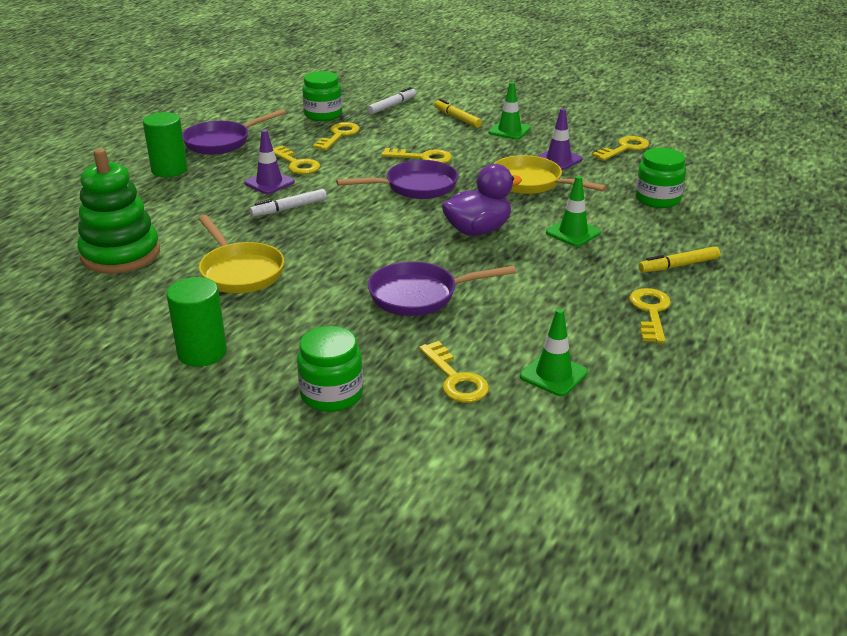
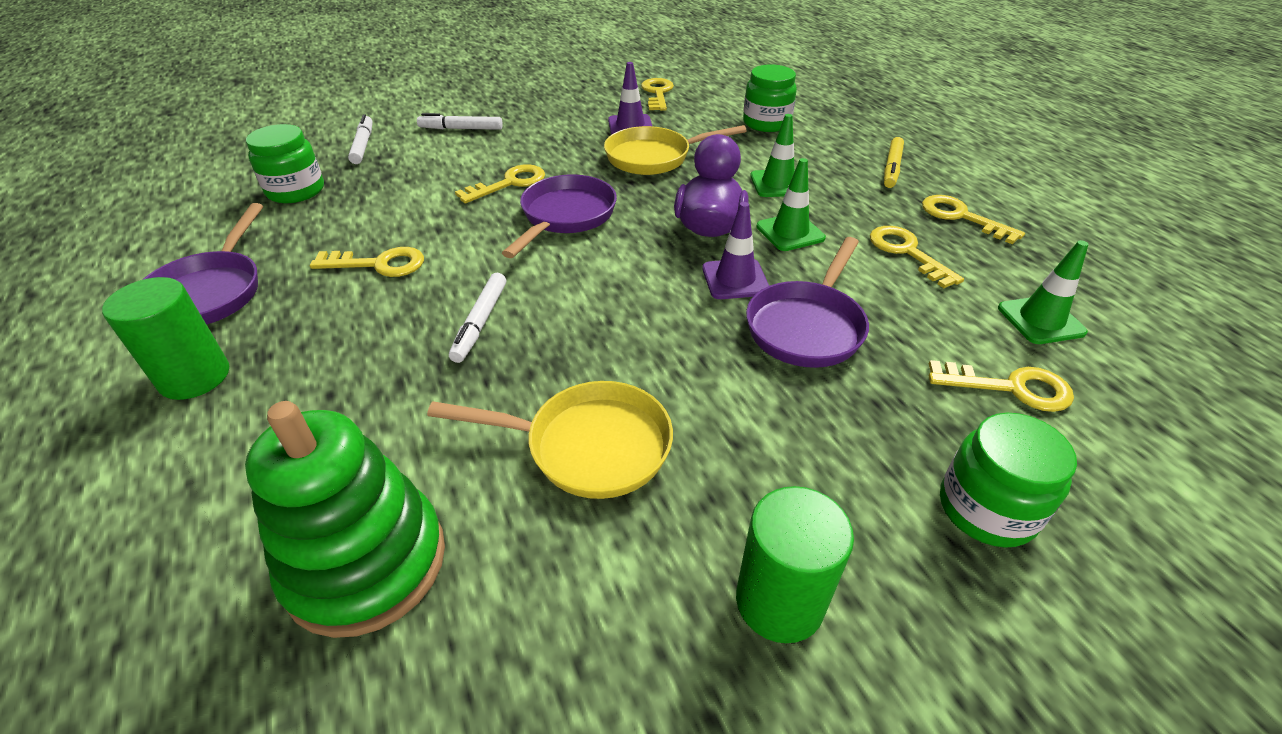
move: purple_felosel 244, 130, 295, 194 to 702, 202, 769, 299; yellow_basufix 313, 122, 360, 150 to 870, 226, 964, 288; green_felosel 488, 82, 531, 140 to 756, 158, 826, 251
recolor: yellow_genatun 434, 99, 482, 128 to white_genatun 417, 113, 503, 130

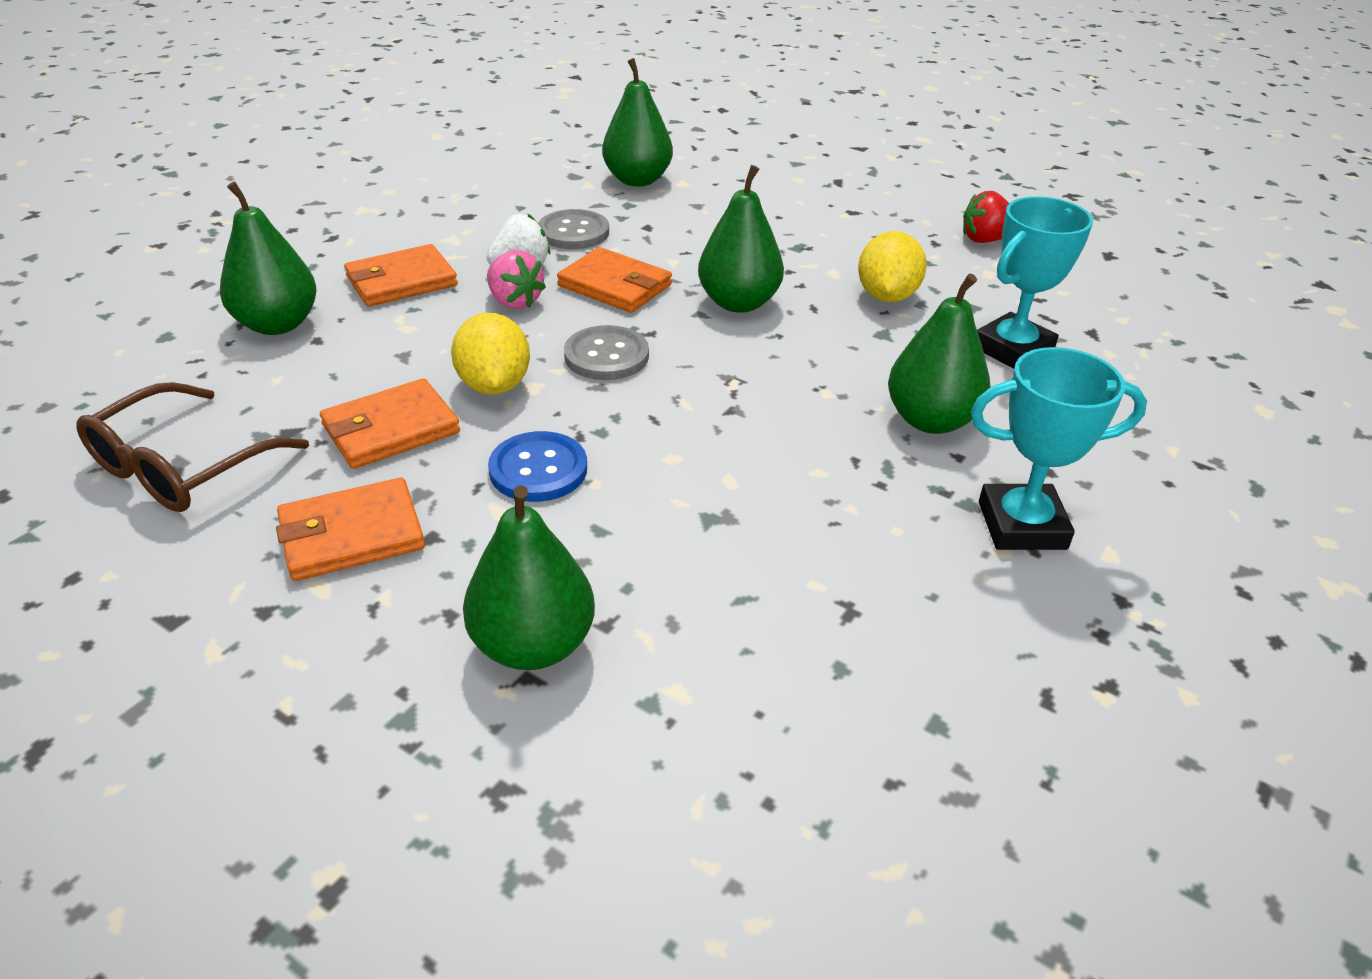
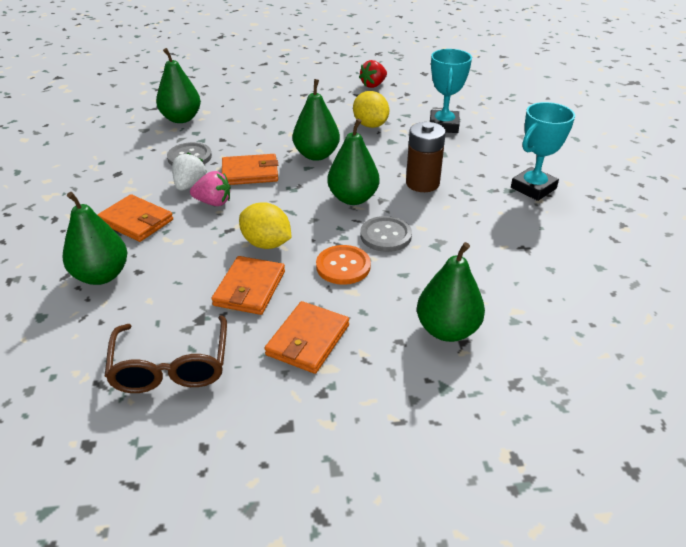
insert: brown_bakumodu 406, 122, 446, 192
move: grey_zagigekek 564, 325, 649, 380 to 360, 216, 412, 252; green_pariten 888, 274, 991, 434 to 328, 119, 379, 205
recolor: blue_zagigekek 488, 431, 587, 502 to orange_zagigekek 316, 245, 371, 285
rotate: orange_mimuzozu 344, 244, 458, 307 = 97, 194, 173, 242 75 degrees counterclockwise

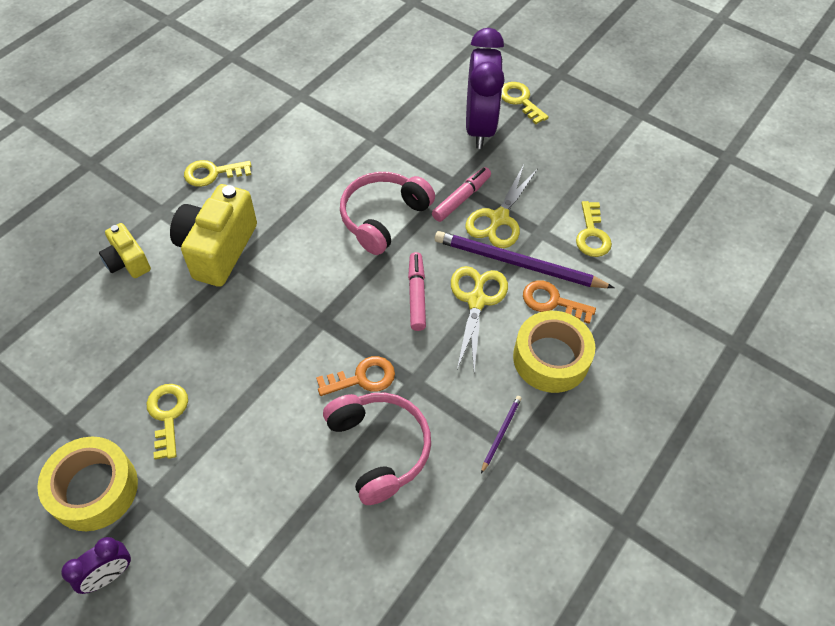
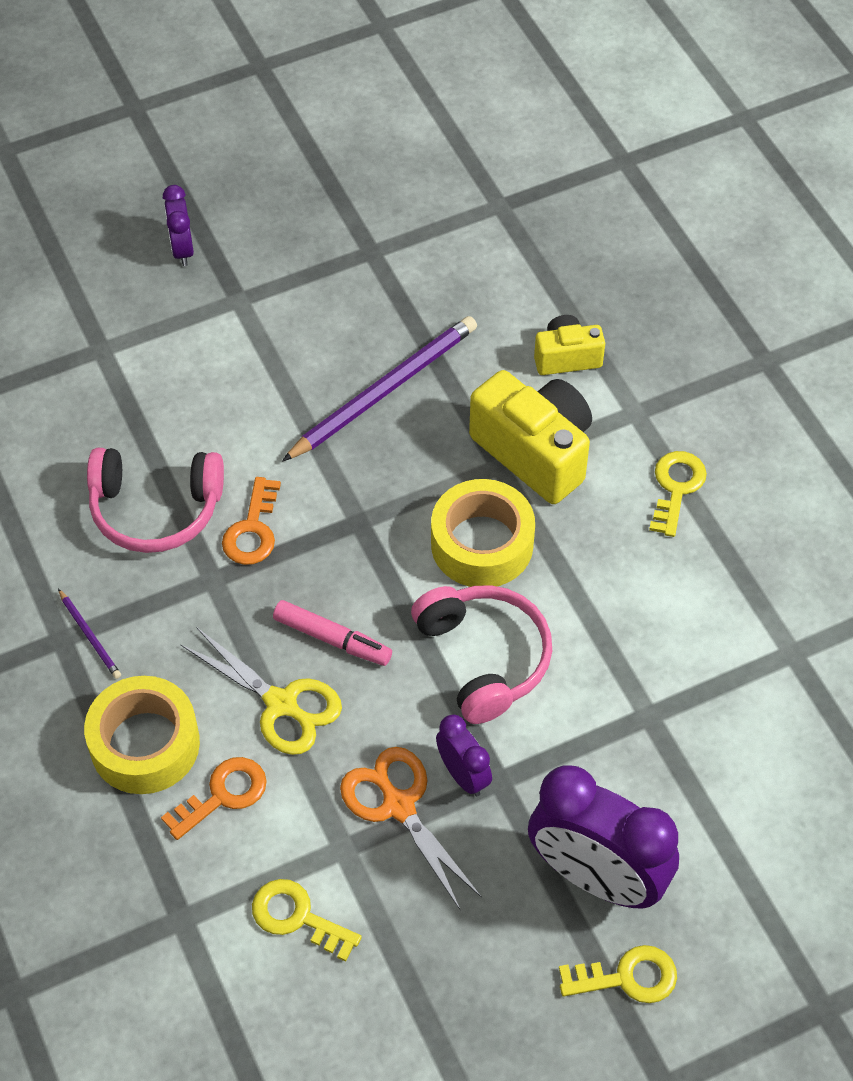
delete: yellow_basufix 146, 384, 188, 460
move: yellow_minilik 37, 436, 138, 531 to 431, 479, 535, 587; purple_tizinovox 435, 231, 614, 288 to 282, 316, 477, 462
replace: pink_genatun 432, 167, 491, 222 to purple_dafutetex 436, 715, 492, 796
recolor: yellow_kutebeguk 465, 165, 537, 248 to orange_kutebeguk 340, 747, 482, 909

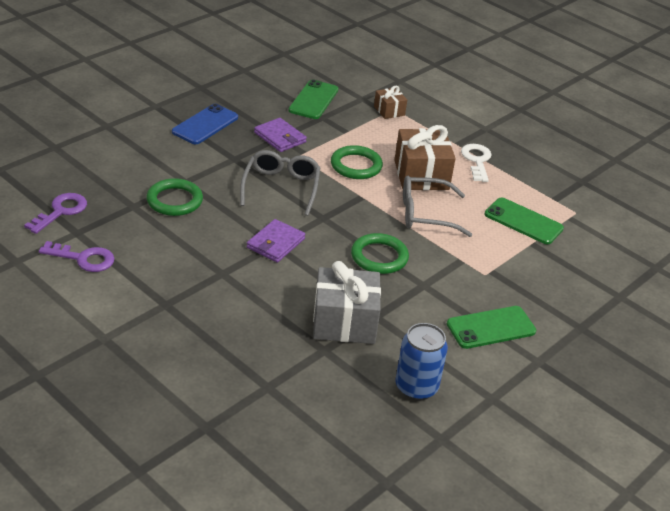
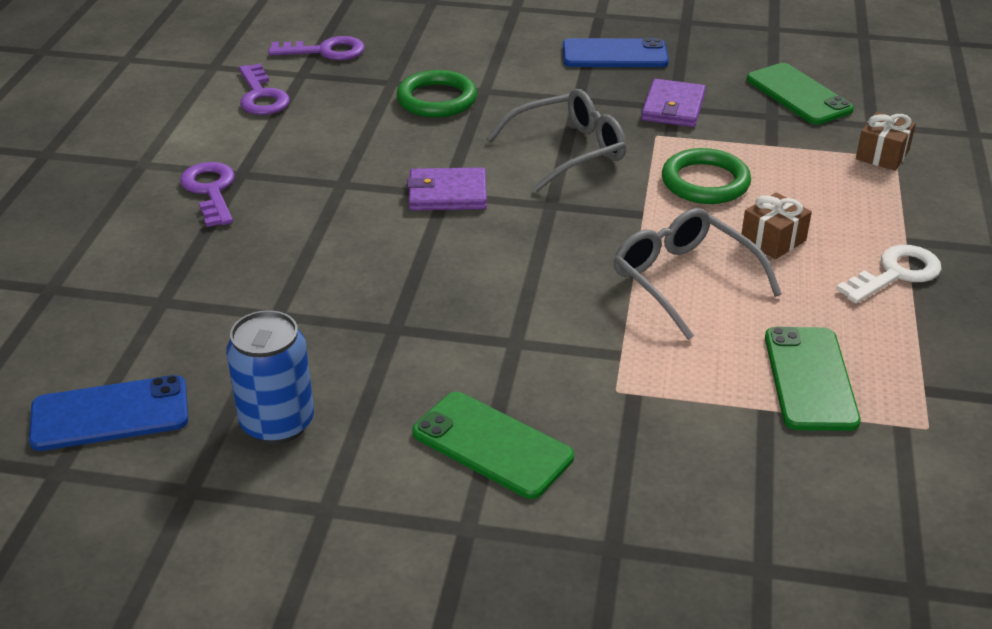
delete: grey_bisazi 313, 261, 381, 344; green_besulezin 351, 233, 409, 274
insert: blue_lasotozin 29, 375, 189, 451; purple_basufix 180, 162, 235, 227
rotate: green_lasotozin 289, 80, 339, 119 = 747, 63, 854, 125 75 degrees clockwise
resize: brown_bisazi 394, 125, 456, 190 = 741, 192, 812, 259 x0.53

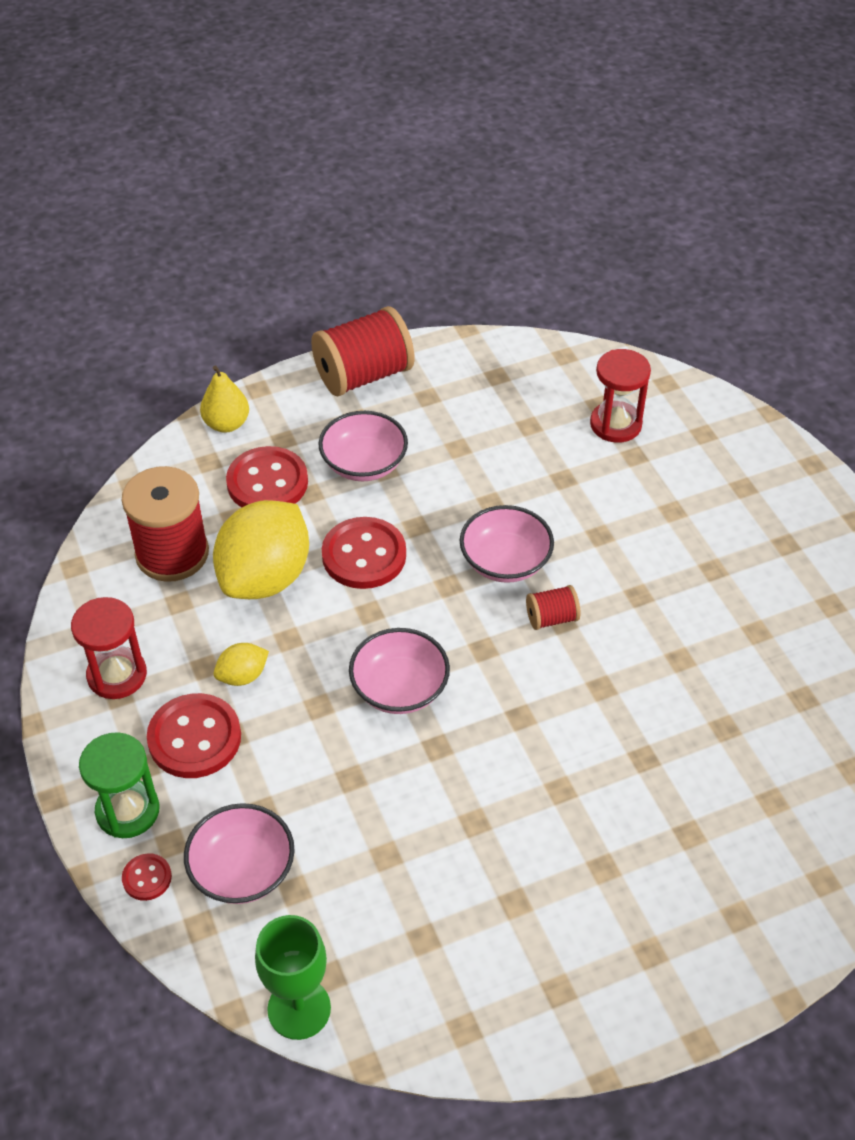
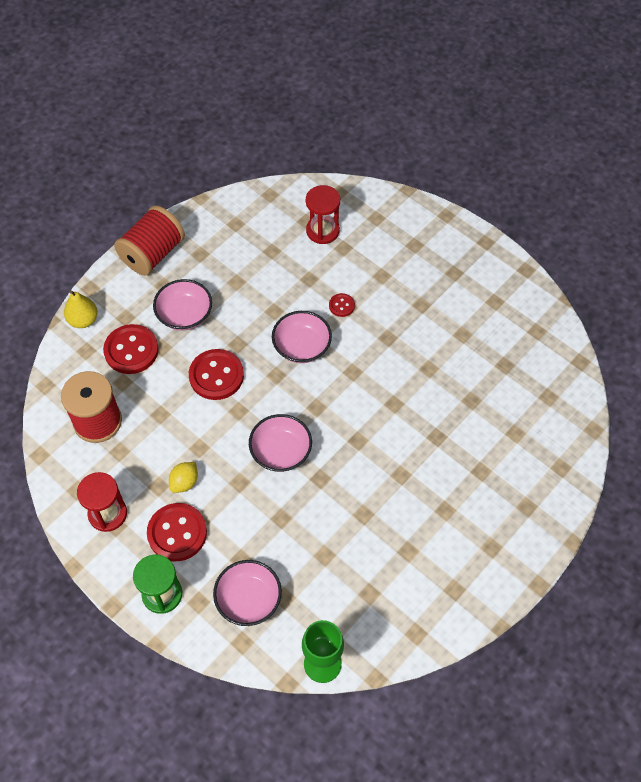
delete: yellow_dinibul 213, 500, 309, 599; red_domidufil 526, 585, 580, 630
move: red_zagigekek 122, 853, 172, 901 to 329, 293, 355, 317

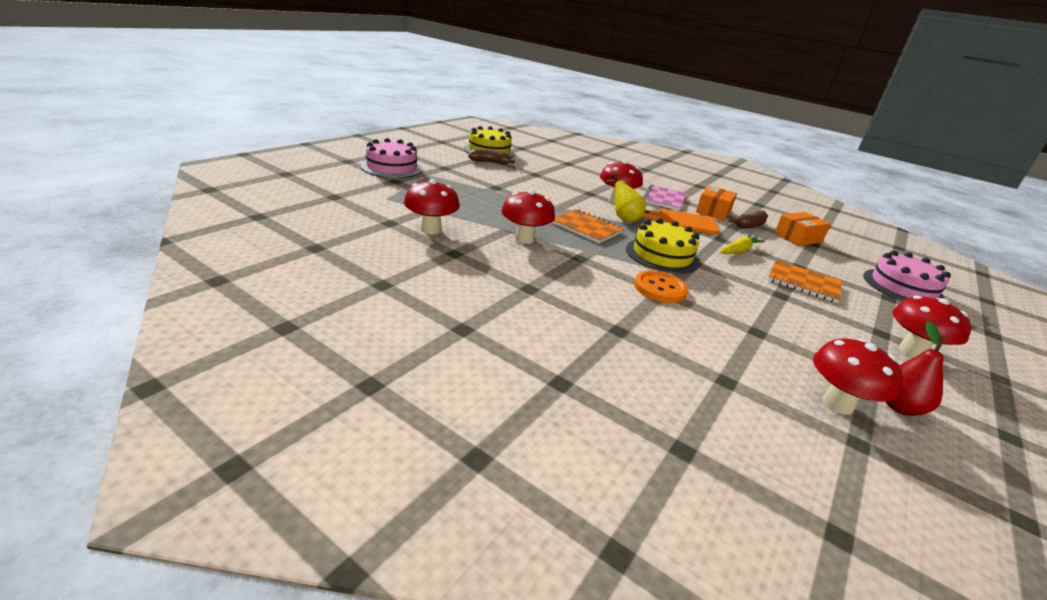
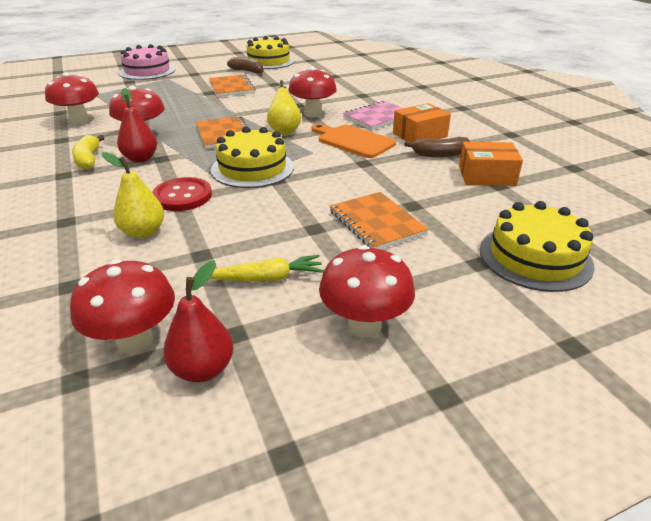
insert: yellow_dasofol 72, 135, 104, 170; yellow_pariten 102, 152, 164, 238; red_pariten 117, 88, 157, 162; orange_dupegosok 209, 74, 256, 97
move: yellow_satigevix 720, 235, 765, 254 to 210, 255, 324, 282
recolor: orange_zagigekek 634, 271, 689, 303 to red_zagigekek 152, 177, 212, 211; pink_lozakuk 863, 250, 951, 301 to yellow_lozakuk 480, 201, 595, 292

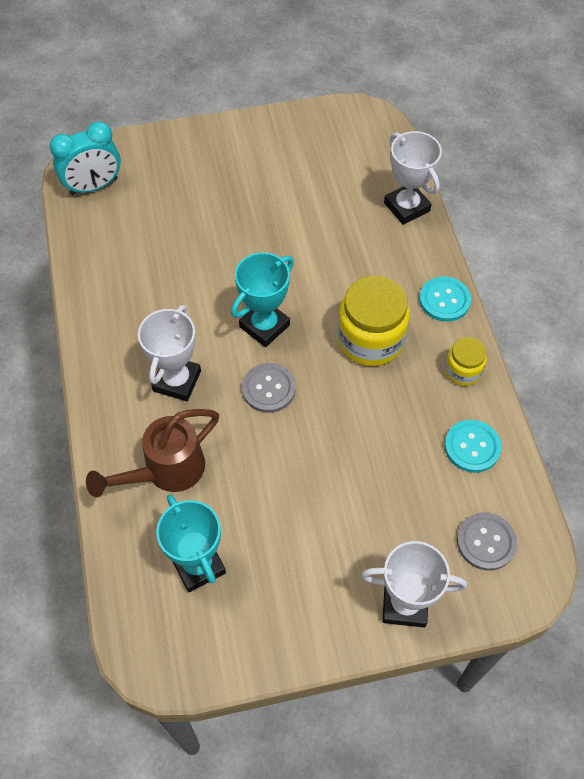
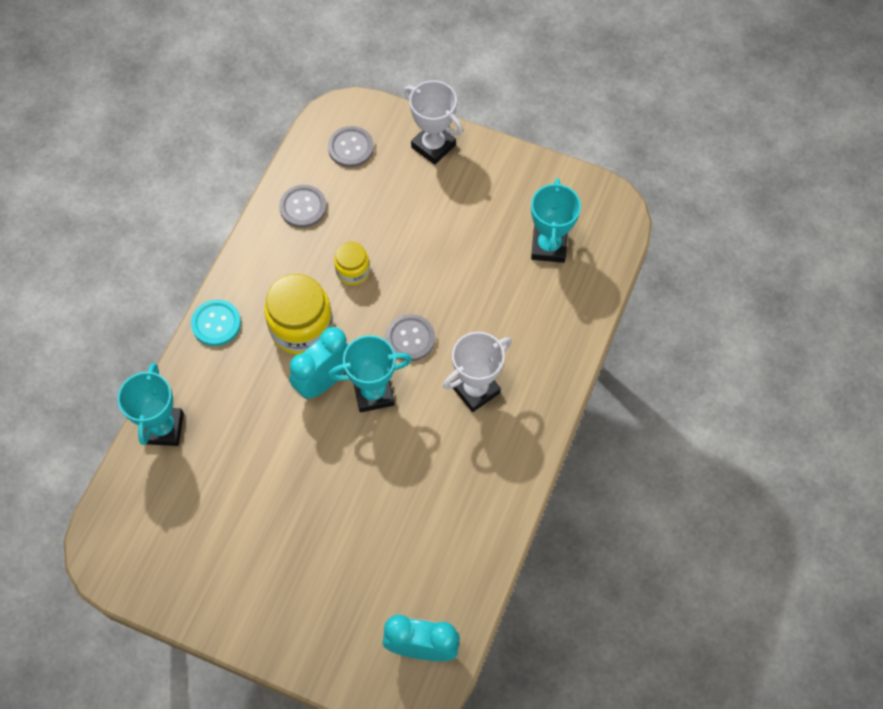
delete: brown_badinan 86, 409, 219, 498
insert: turquoise_dafutetex 289, 327, 348, 399
move: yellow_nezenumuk 445, 337, 487, 386 to 334, 242, 370, 285
recolor: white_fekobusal 384, 131, 442, 225 to turquoise_fekobusal 118, 363, 184, 446; turquoise_zagigekek 444, 420, 501, 473 to grey_zagigekek 279, 185, 327, 228

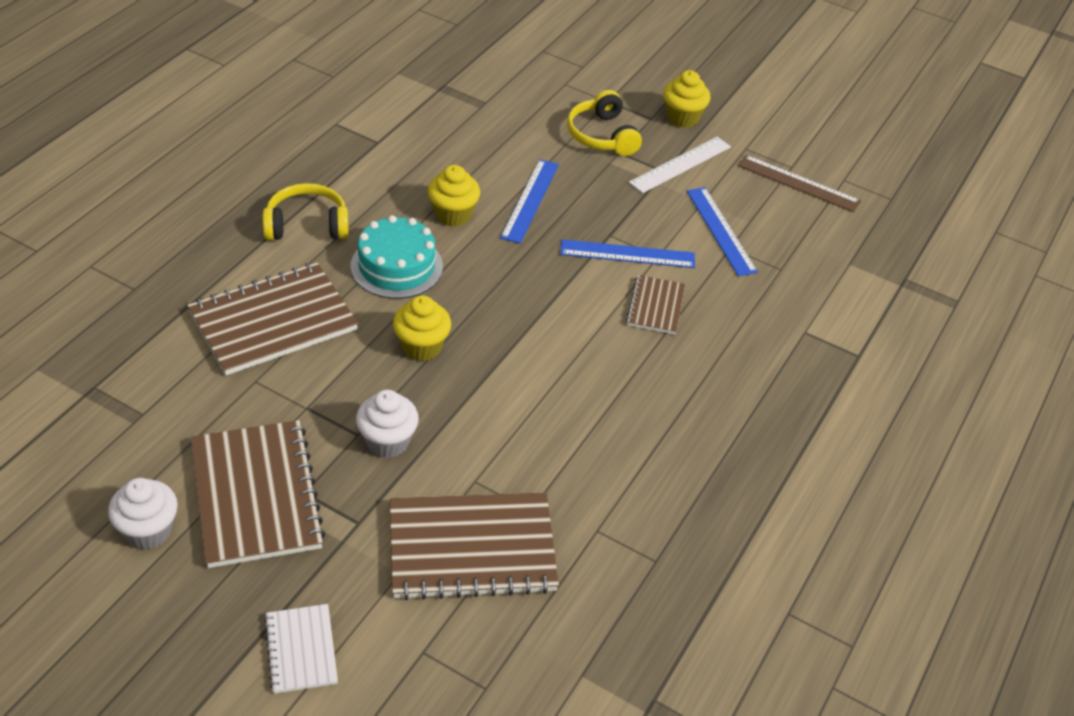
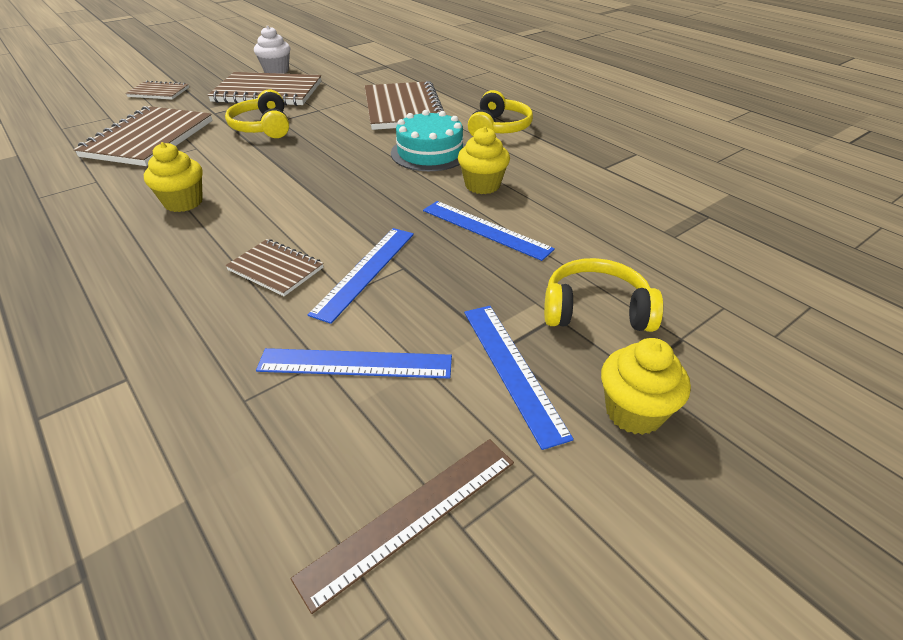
move: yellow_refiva 393, 295, 451, 361 to 144, 142, 203, 212
replace: white_refiva 356, 390, 419, 458 to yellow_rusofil 225, 90, 289, 138
recolor: white_dupegosok 264, 604, 338, 694 to brown_dupegosok 125, 81, 189, 99; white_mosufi 629, 137, 731, 193 to blue_mosufi 464, 306, 574, 450

